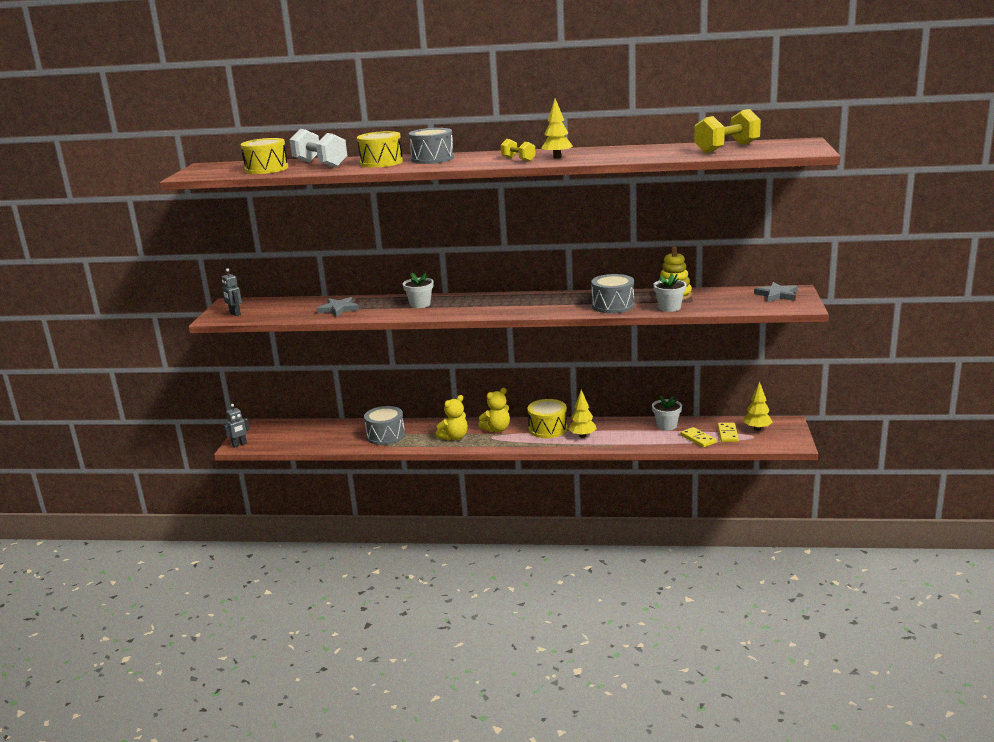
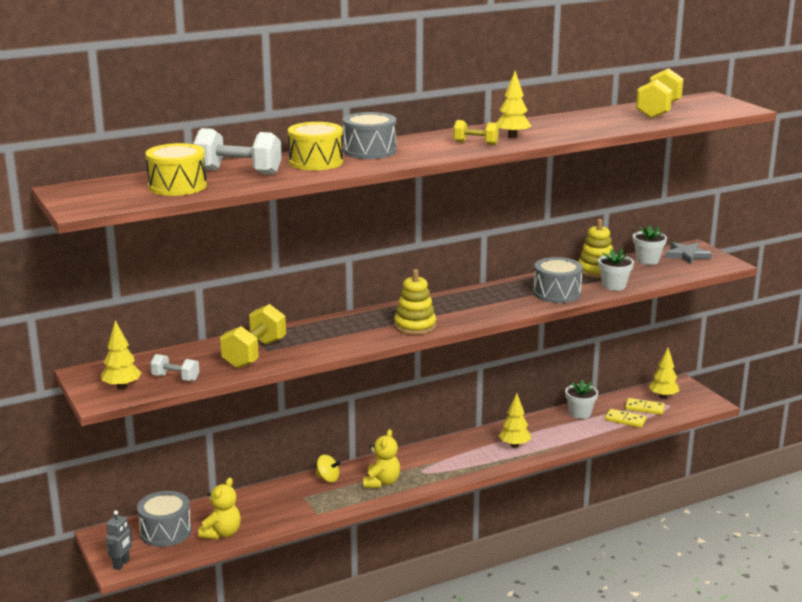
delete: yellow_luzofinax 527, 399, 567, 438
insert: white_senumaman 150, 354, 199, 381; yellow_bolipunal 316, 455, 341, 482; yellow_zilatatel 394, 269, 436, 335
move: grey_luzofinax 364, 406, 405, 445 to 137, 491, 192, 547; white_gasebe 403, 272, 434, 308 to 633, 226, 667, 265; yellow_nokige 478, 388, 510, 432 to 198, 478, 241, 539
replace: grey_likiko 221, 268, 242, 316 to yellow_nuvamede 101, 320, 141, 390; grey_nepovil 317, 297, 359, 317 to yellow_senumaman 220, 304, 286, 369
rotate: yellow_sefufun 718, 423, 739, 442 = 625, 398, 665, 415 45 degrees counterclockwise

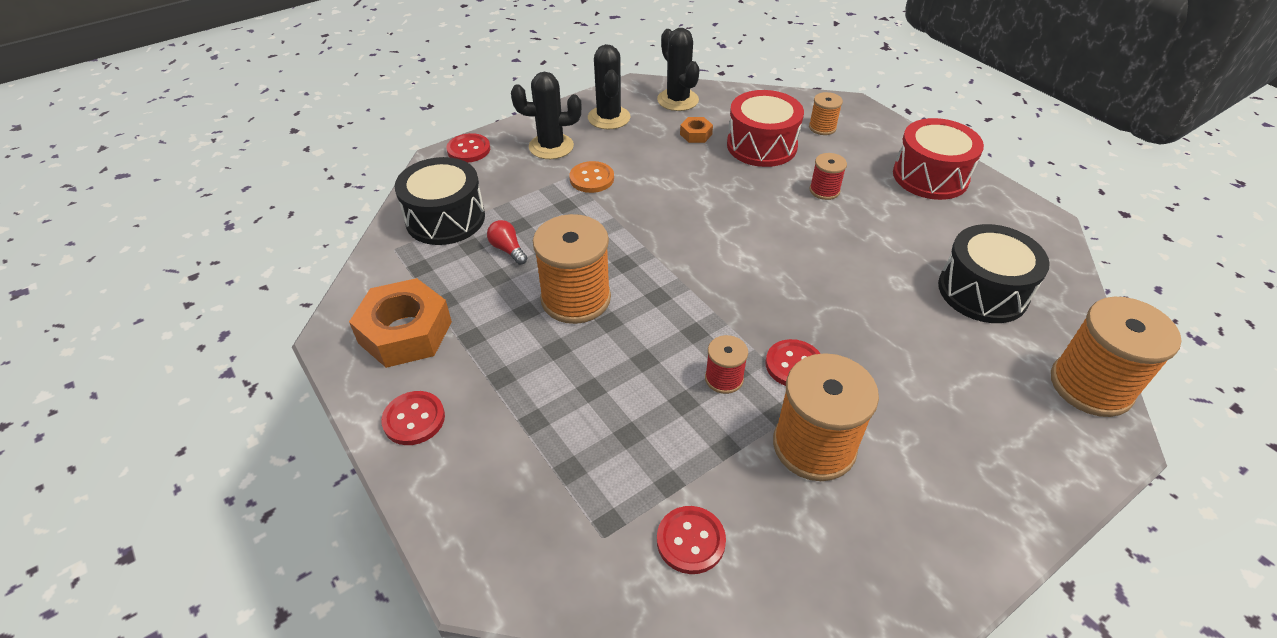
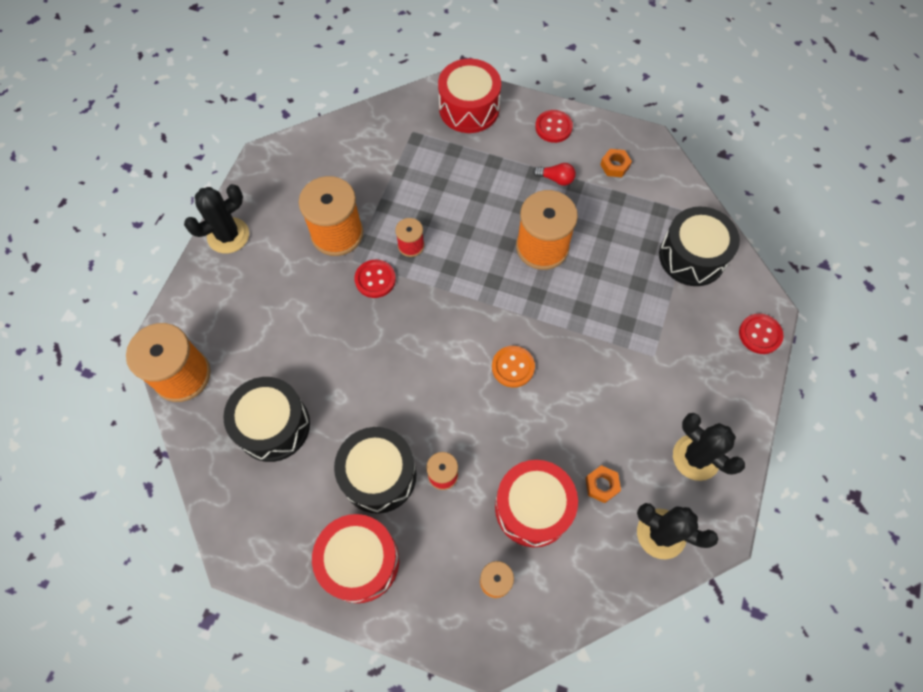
delete: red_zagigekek 657, 506, 726, 574
insert: black_luzofinax 334, 427, 416, 514; red_luzofinax 438, 59, 501, 133
move: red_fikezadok 487, 220, 527, 265 to 533, 163, 576, 186; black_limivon 511, 72, 582, 159 to 184, 184, 249, 254; orange_zagigekek 569, 161, 614, 193 to 492, 346, 535, 388
resize: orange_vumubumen 349, 278, 452, 368 = 600, 149, 632, 177 x0.46

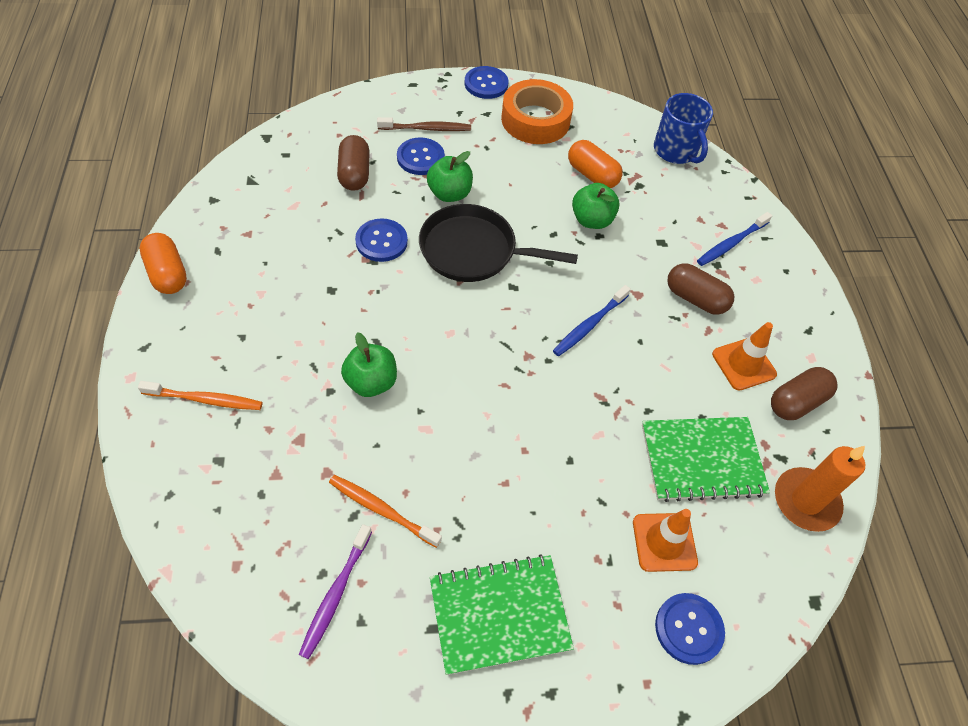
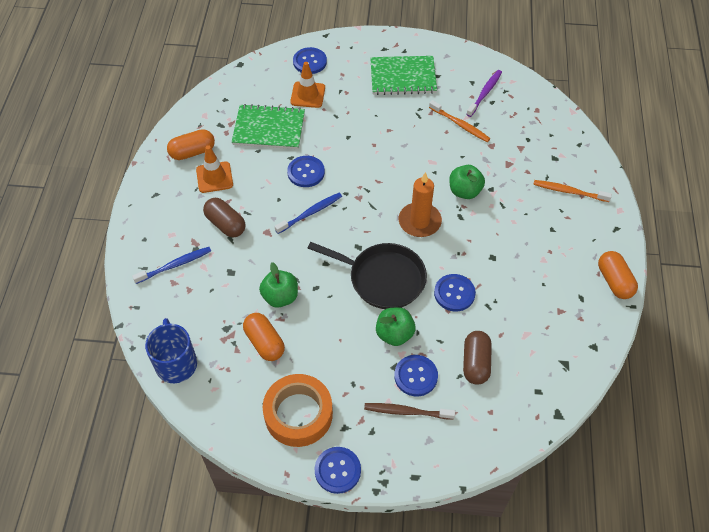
insert: blue_zagigekek 287, 156, 325, 187
move: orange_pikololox 775, 446, 865, 532 to 399, 172, 442, 237
recolor: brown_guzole 771, 367, 838, 420 to orange_guzole 167, 129, 215, 160

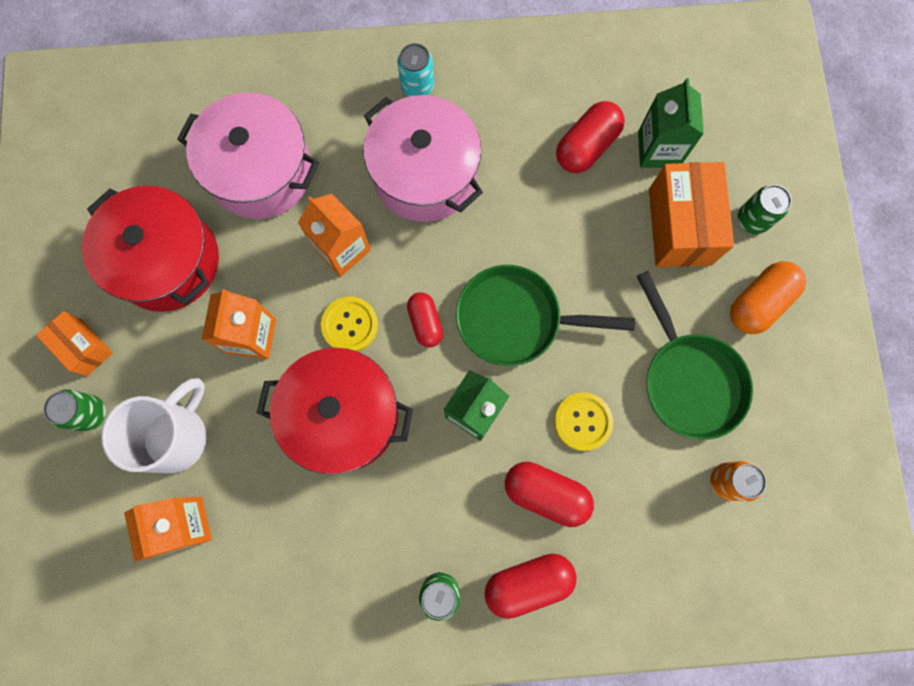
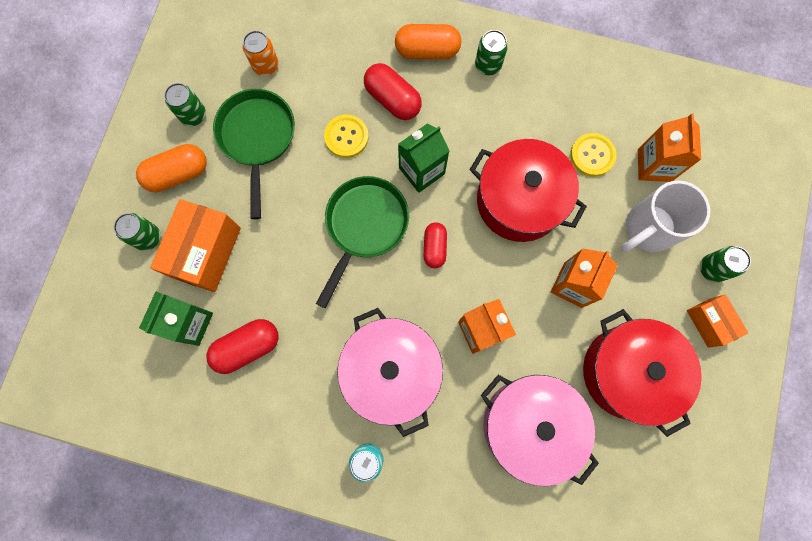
insert: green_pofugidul 164, 83, 206, 126
move: yellow_zagigekek 321, 296, 378, 352 to 571, 133, 616, 177
recolor: red_guzole 484, 554, 577, 619 to orange_guzole 395, 24, 461, 59
rotate: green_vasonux 456, 265, 635, 366 = 316, 176, 409, 308 90 degrees counterclockwise

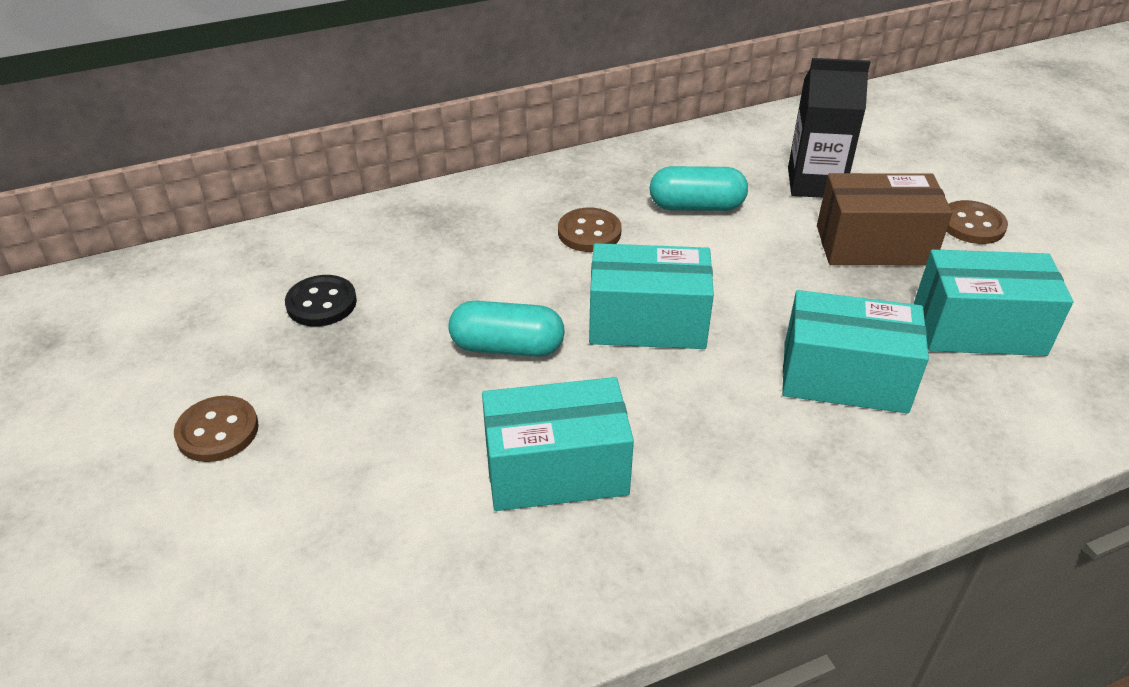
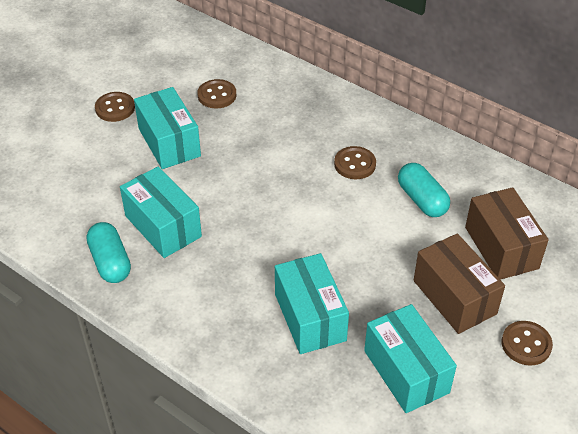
move: turquoise_guzole 449, 301, 565, 357 to 87, 222, 131, 283; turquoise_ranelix 589, 243, 714, 349 to 134, 87, 201, 169
replace: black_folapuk 788, 58, 870, 198 to brown_ranelix 465, 187, 549, 280
recolor: black_zagigekek 285, 275, 357, 327 to brown_zagigekek 198, 79, 236, 109

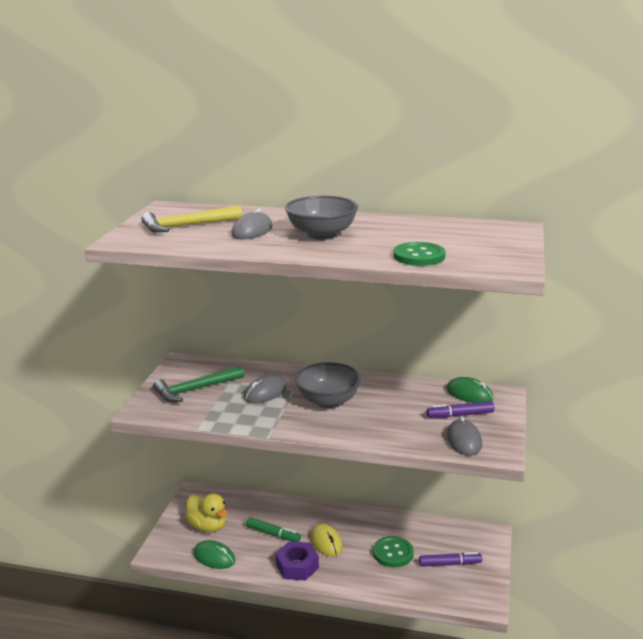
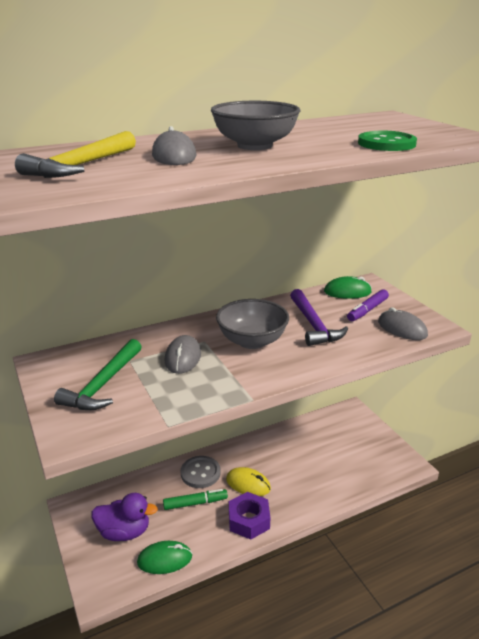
delete: green_zagigekek 373, 536, 414, 568; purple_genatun 419, 552, 482, 567
insert: grey_zagigekek 181, 456, 220, 488; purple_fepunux 290, 289, 348, 346
recolor: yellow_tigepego 185, 493, 228, 533 to purple_tigepego 92, 493, 158, 541

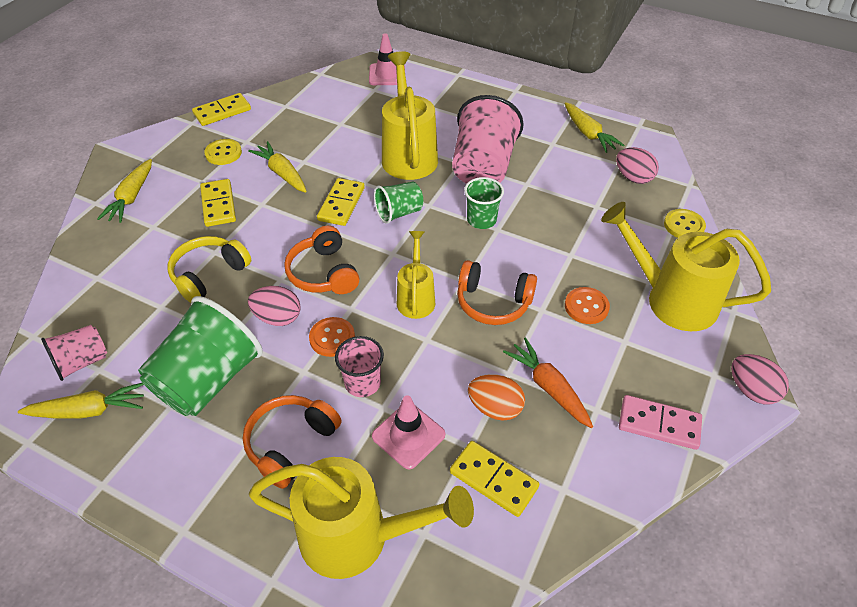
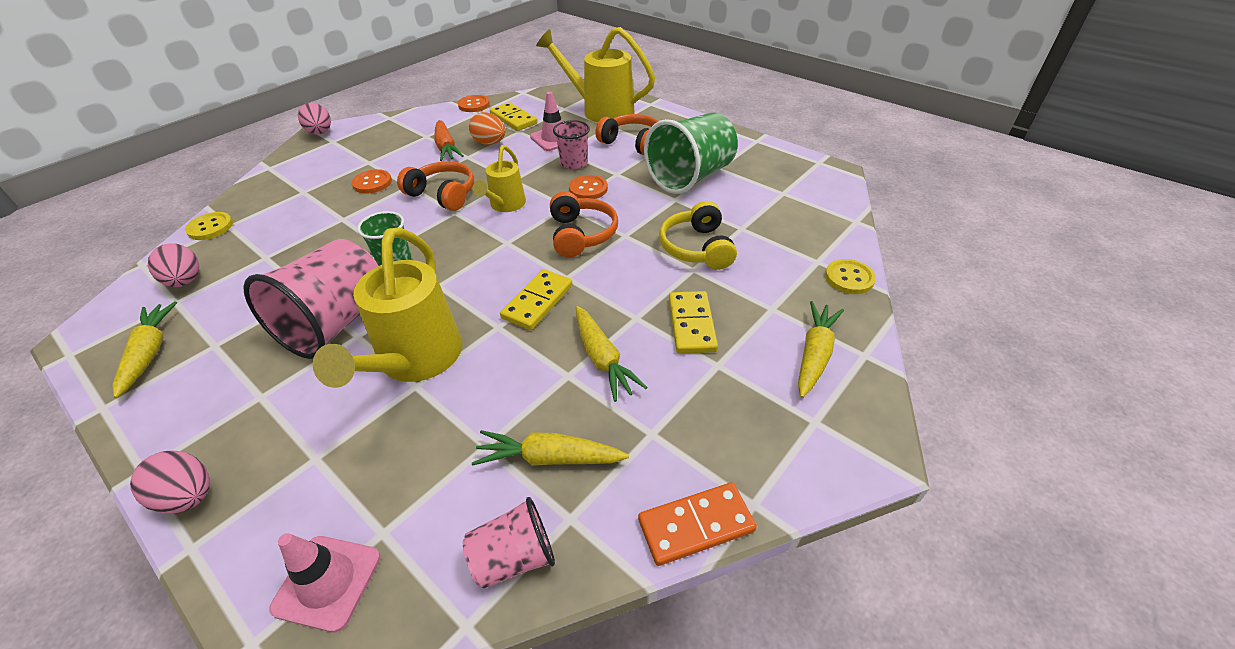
delete: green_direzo 374, 182, 423, 224; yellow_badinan 601, 202, 771, 331; pink_sefufun 619, 395, 702, 450
insert: orange_zagigekek 458, 95, 490, 112
move: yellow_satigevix 18, 383, 144, 419 to 472, 430, 629, 466; pink_direzo 41, 325, 107, 381 to 463, 497, 555, 589; yellow_zagigekek 204, 139, 242, 165 to 825, 259, 876, 294; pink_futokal 248, 286, 301, 326 to 130, 450, 210, 513
recolor: yellow_sefufun 192, 93, 251, 126 to orange_sefufun 638, 482, 757, 566
rotate: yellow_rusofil 168, 236, 251, 303 = 659, 201, 737, 270 120 degrees clockwise; orange_rusofil 243, 395, 342, 489 = 595, 114, 658, 155 105 degrees counterclockwise

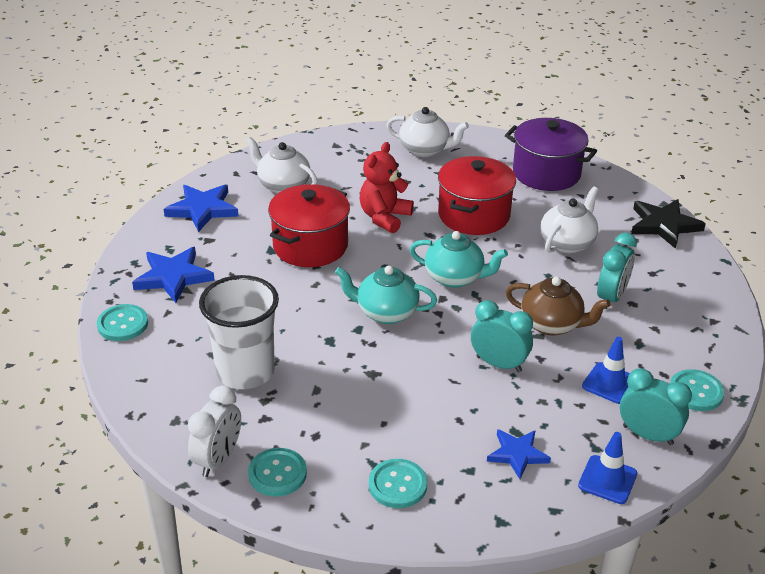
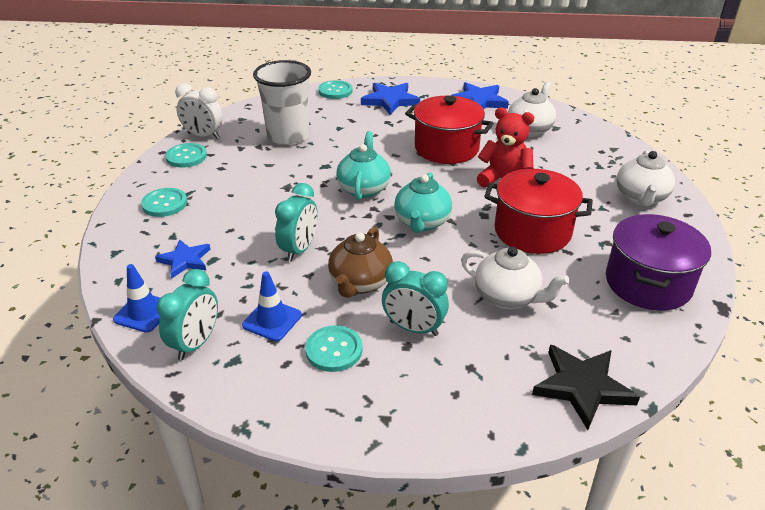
move: turquoise_zagigekek 670, 369, 725, 411 to 305, 325, 363, 372

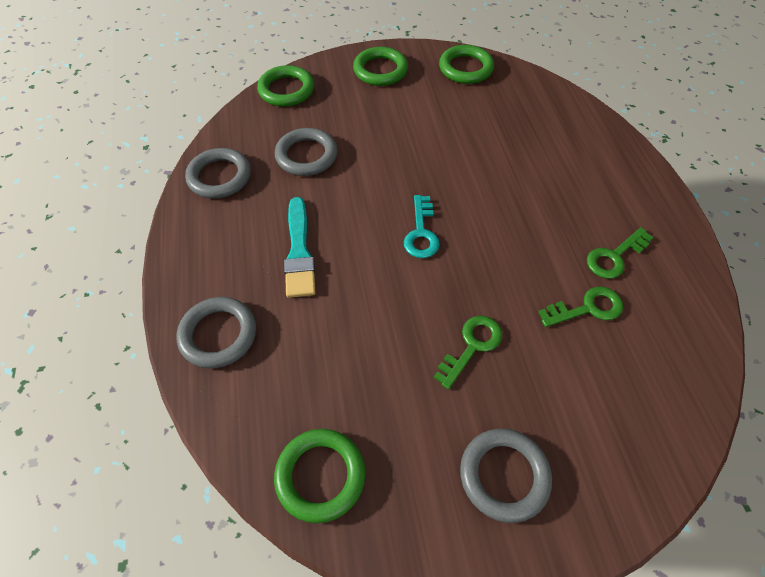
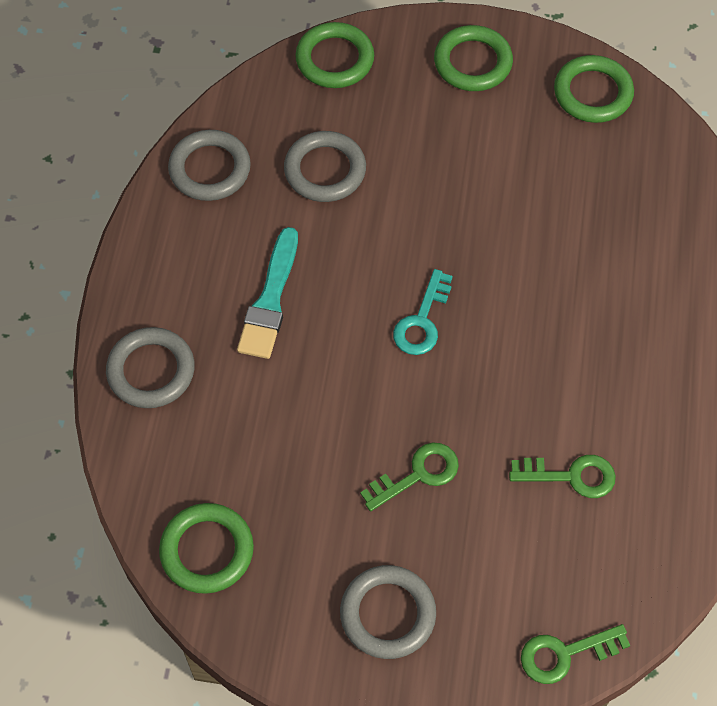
move: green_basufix 587, 227, 654, 279 to 521, 624, 630, 684

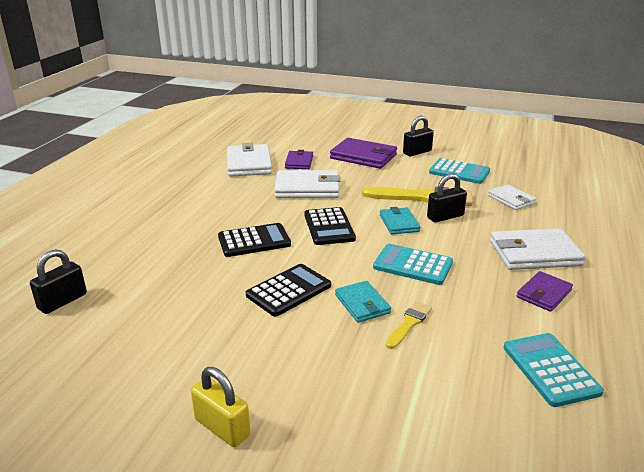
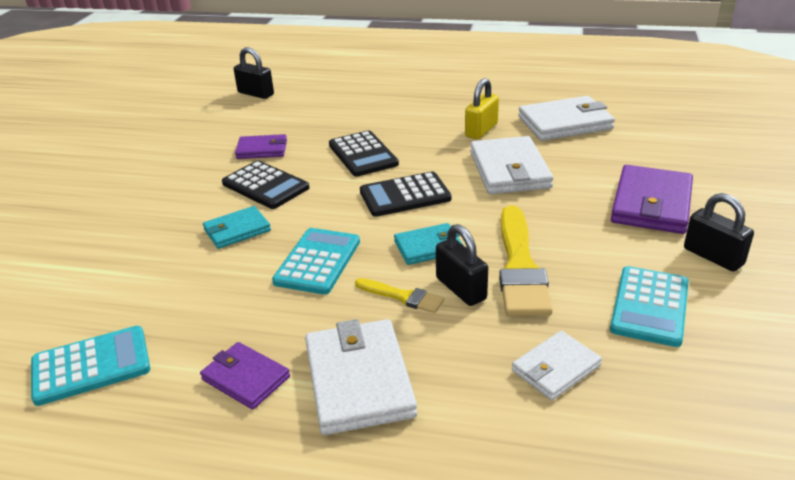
move: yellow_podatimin 191, 367, 250, 447 to 465, 78, 499, 139; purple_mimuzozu 285, 150, 313, 169 to 235, 134, 287, 159; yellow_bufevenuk 386, 301, 432, 349 to 355, 278, 444, 313

